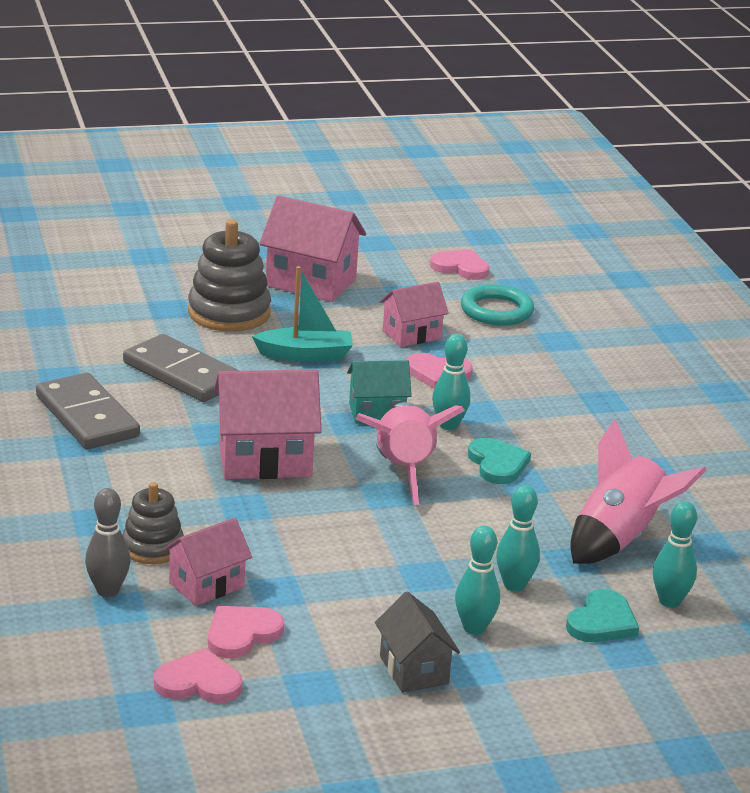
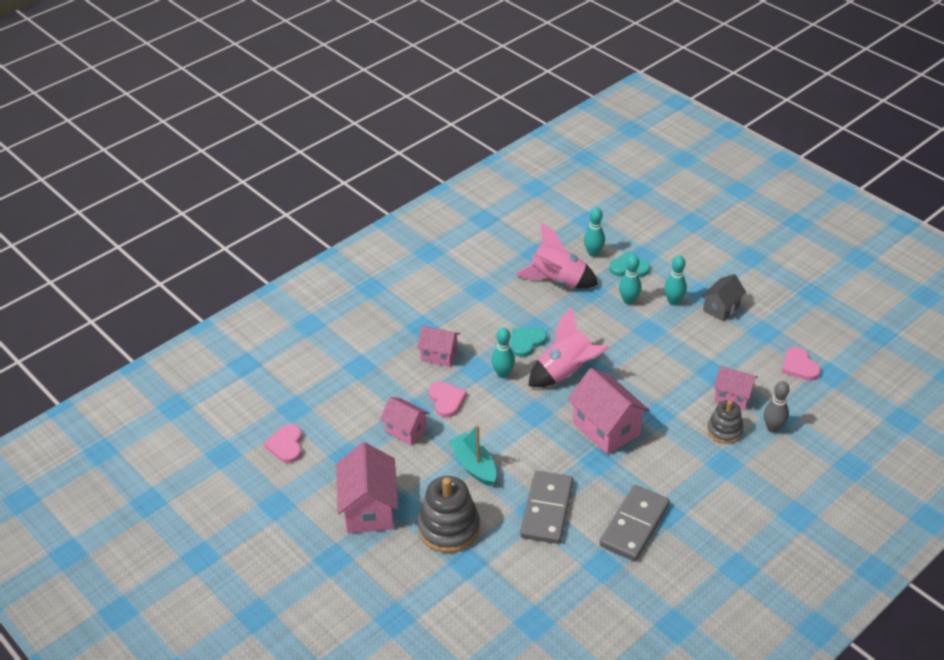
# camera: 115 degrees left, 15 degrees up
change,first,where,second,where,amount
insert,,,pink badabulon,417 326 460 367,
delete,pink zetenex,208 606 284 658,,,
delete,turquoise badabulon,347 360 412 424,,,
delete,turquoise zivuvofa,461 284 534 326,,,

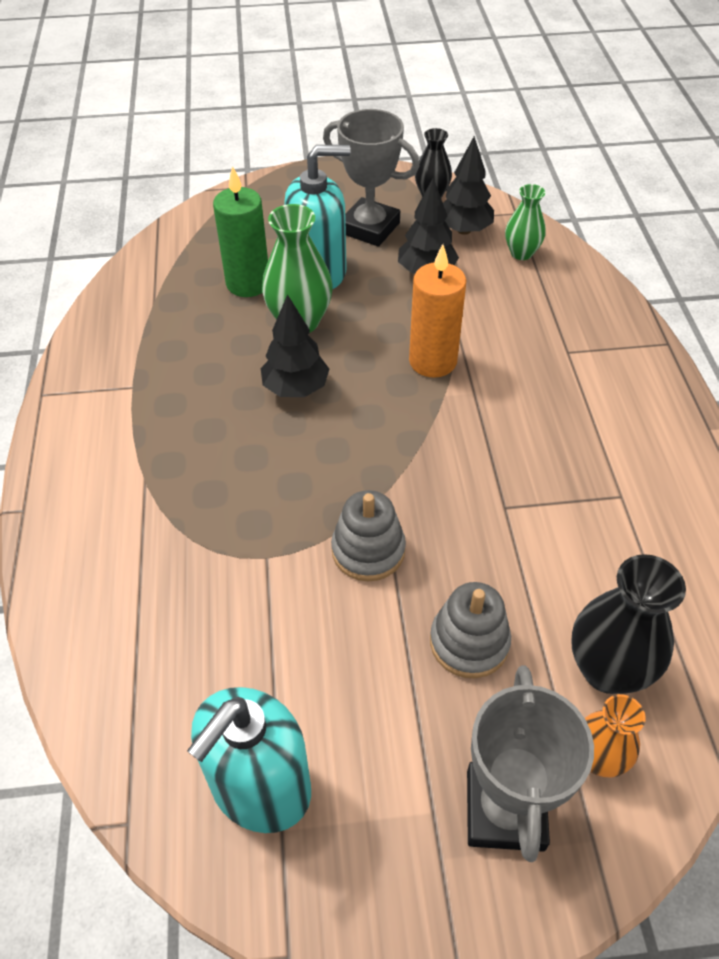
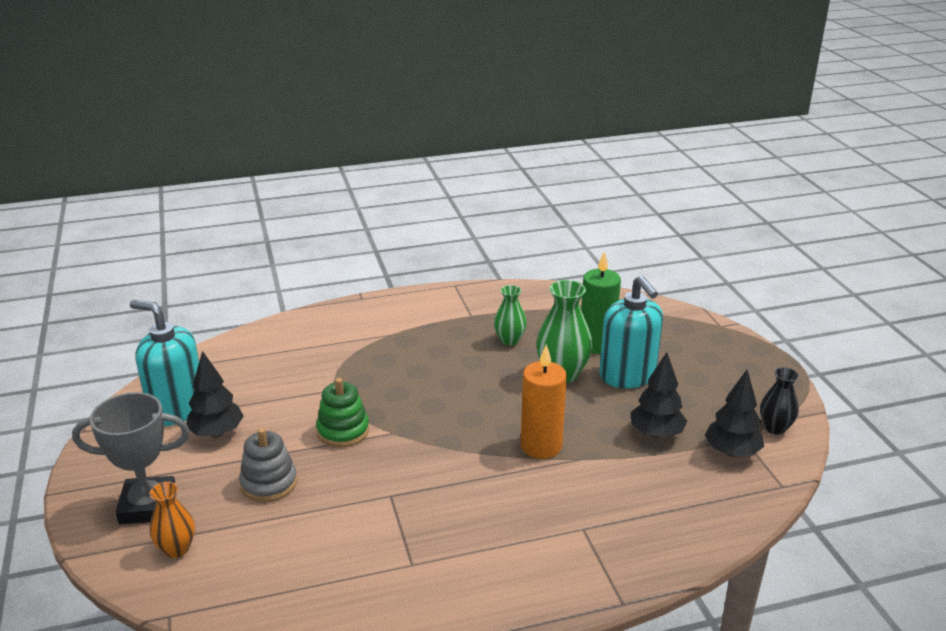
# camera: 80 degrees right, 20 degrees down
change,first,where,second,where,amount
move,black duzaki,261 294 329 397,,186 351 244 437,
recolor,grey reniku,331 490 406 581,green reniku,316 378 369 447,
move,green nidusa,505 184 546 260,,494 285 527 346,
delete,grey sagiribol,323 109 419 247,,,
delete,black nidusa,571 554 686 694,,,

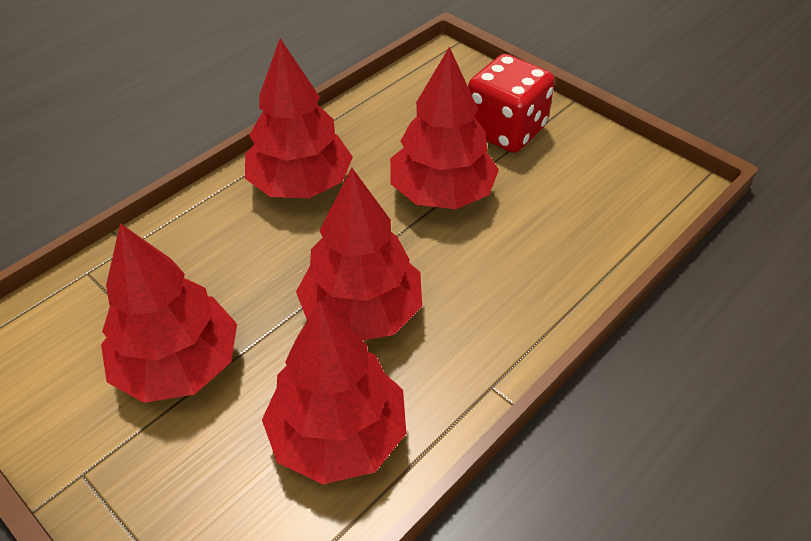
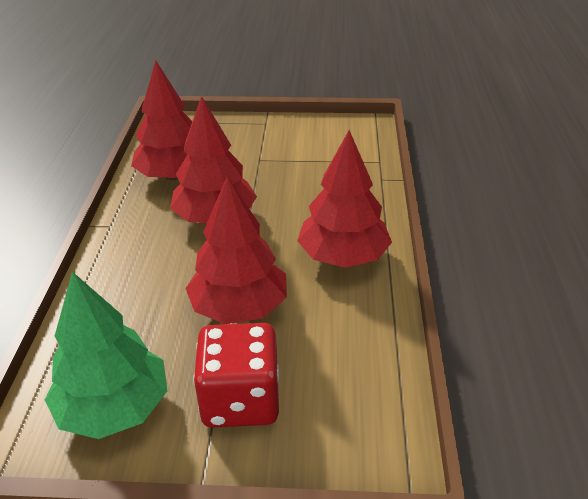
# camera: 140 degrees right, 10 degrees down
change,first,where,second,where,amount
insert,,,green duzaki,45 272 168 439,
delete,red duzaki,101 223 237 403,,,

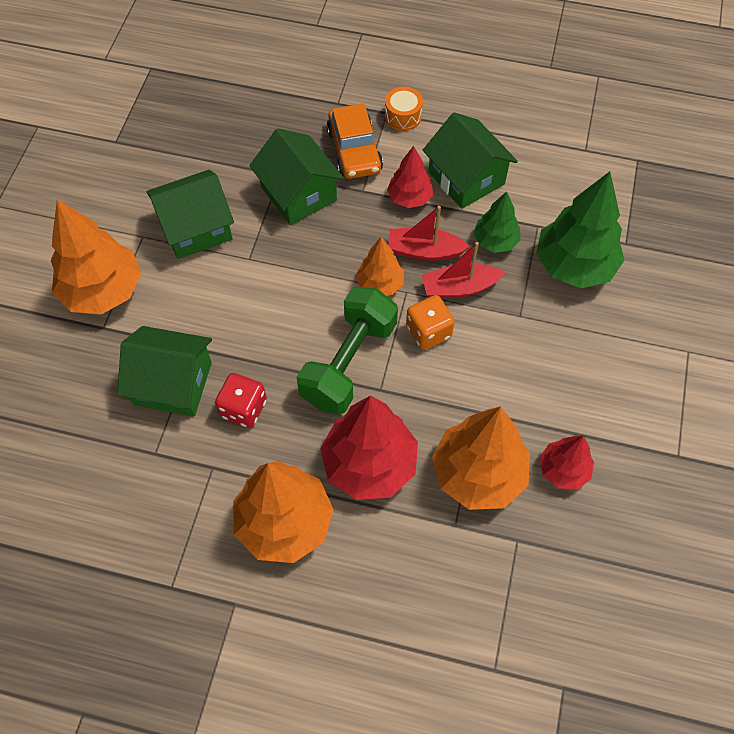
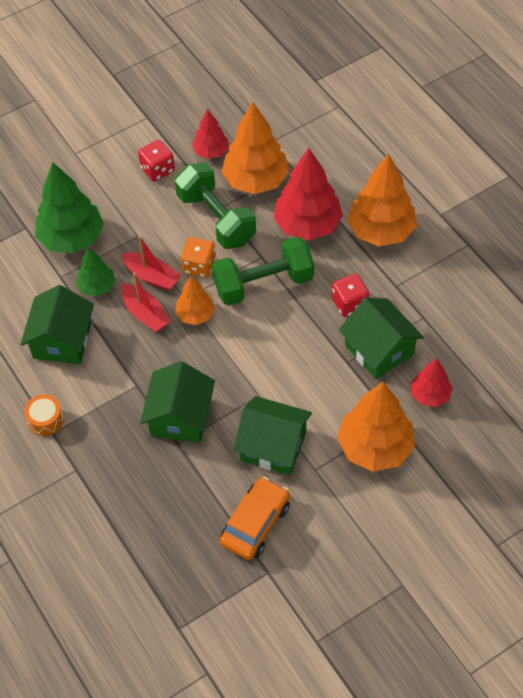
# camera: 135 degrees left, 5 degrees down
change,first,where,second,where,amount
insert,,,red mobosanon,138 140 175 181,
insert,,,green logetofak,175 163 256 249,
move,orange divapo,327 103 383 179,,220 477 290 560,
move,red duzaki,387 146 433 208,,411 358 453 407,

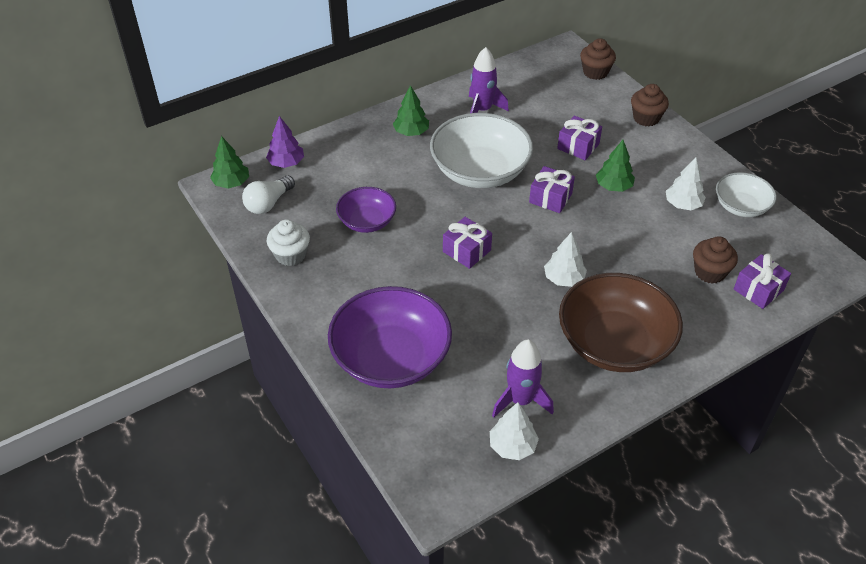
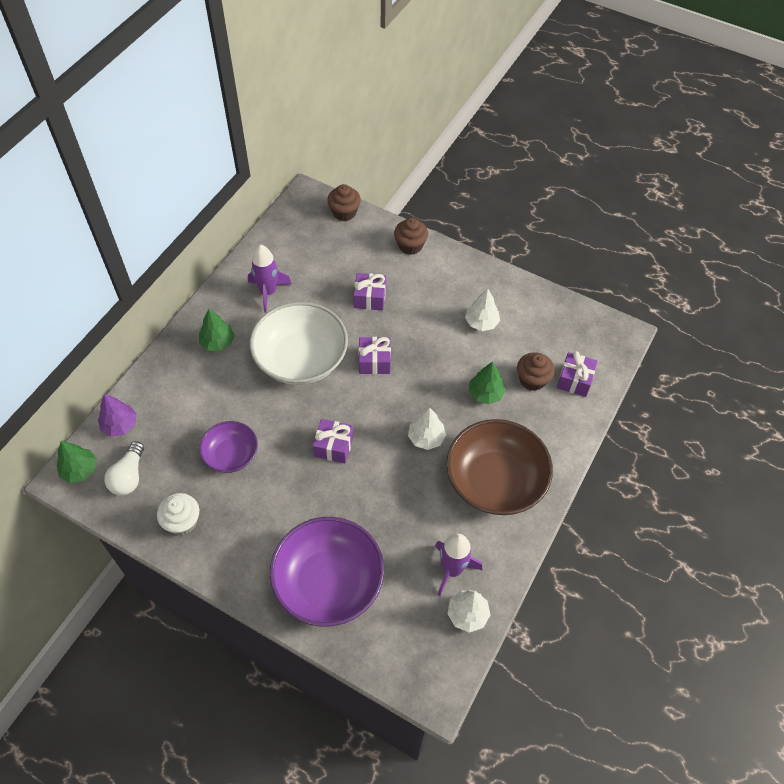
# camera: 30 degrees left, 10 degrees up
change,first,where,second,where,amount
move,green duzaki,596 140 635 192,,469 361 506 404,
delete,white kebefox,716 172 777 217,,,

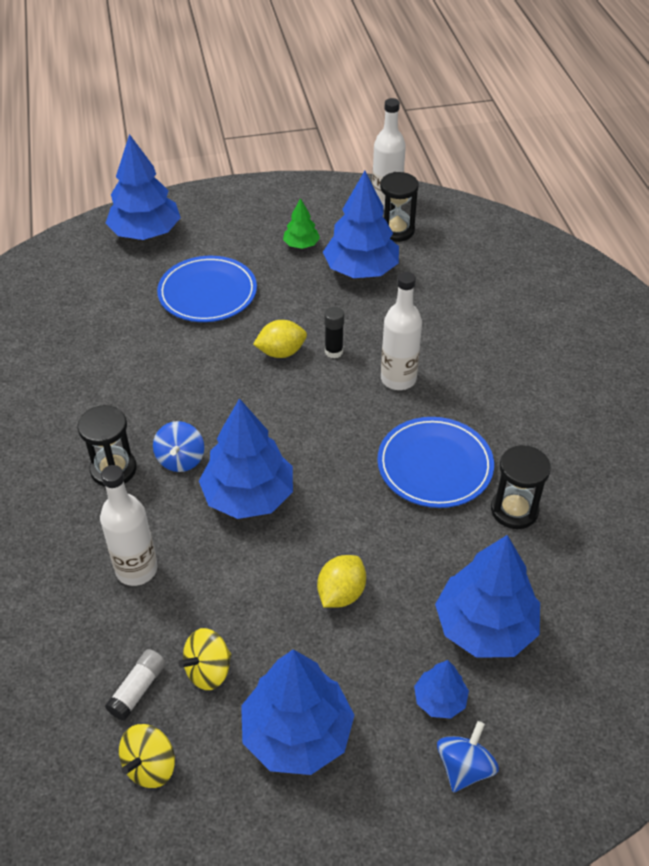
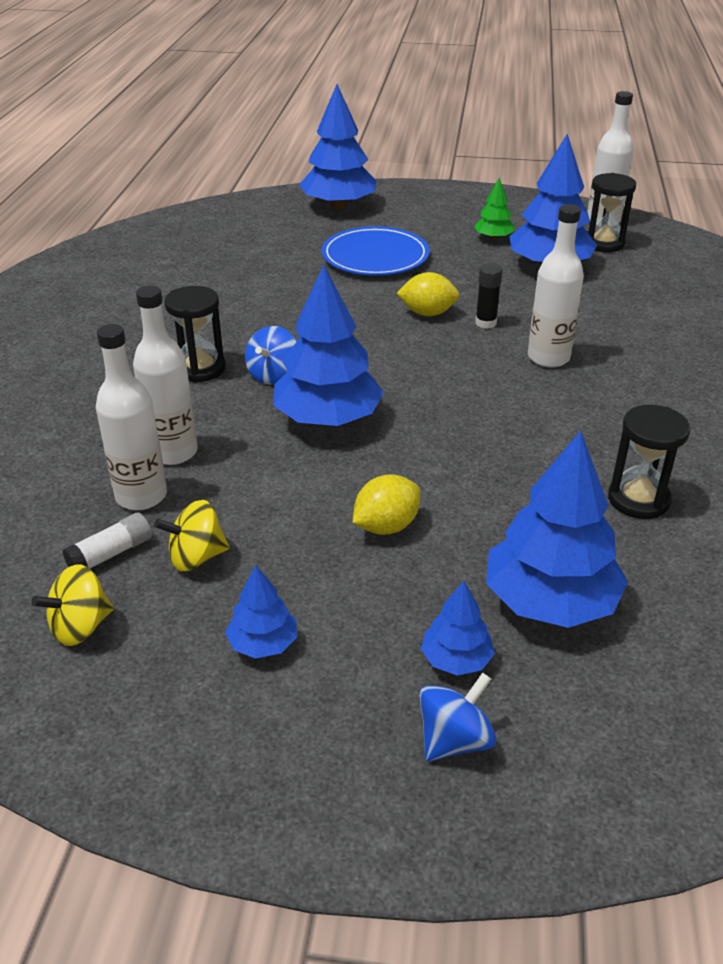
# camera: 20 degrees right, 10 degrees down
change,first,where,second,where,amount
insert,,,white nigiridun,96 324 167 510,
resize,blue duzaki,241 649 355 775,,225 565 297 659,x0.50
delete,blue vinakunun,377 417 494 508,,,

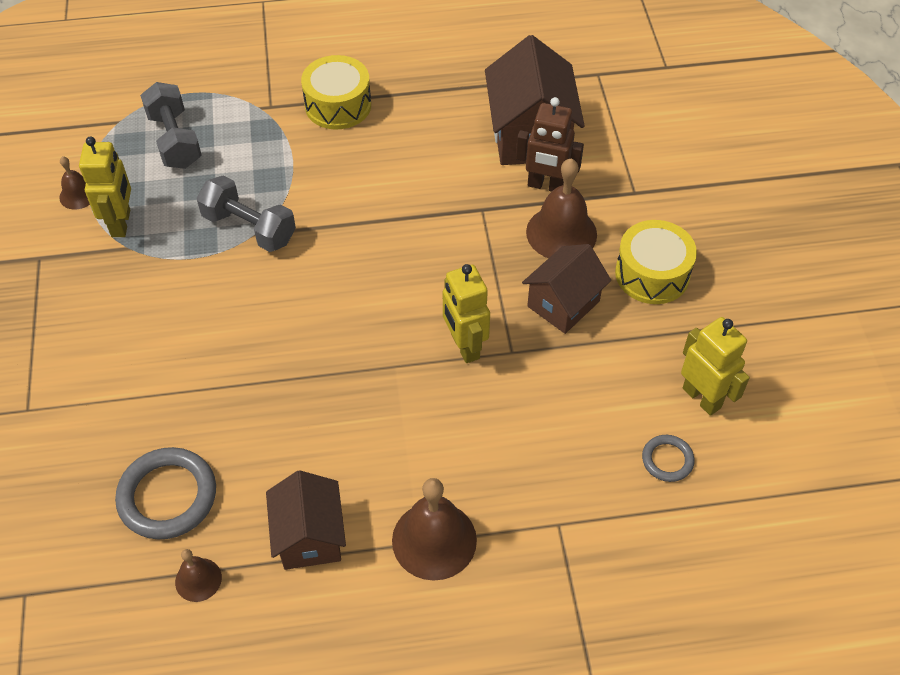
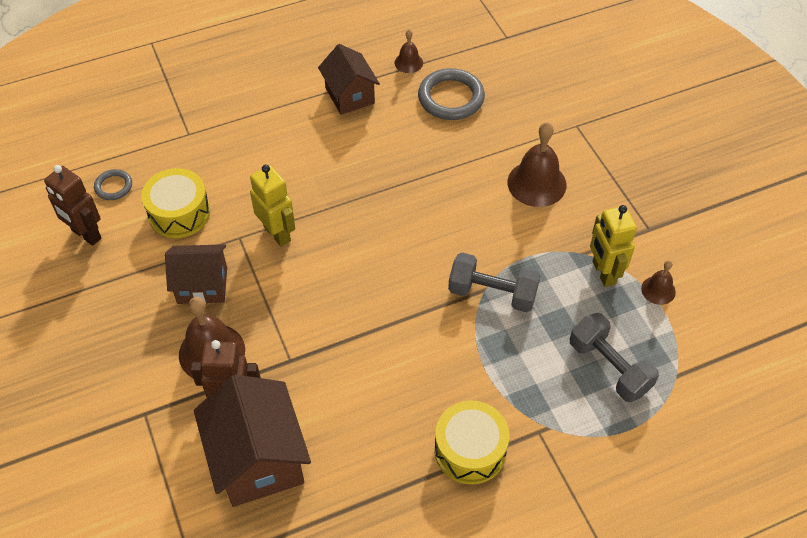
# camera: 165 degrees right, 0 degrees up
change,first,where,second,where,amount
recolor,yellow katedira,681 317 750 416,brown katedira,44 165 101 246,
move,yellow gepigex,615 220 697 304,,141 168 210 238,
rotate,brown badabulon,522 244 611 334,,165 244 227 304,60 degrees clockwise
move,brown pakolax,392 478 477 581,,507 122 567 207,

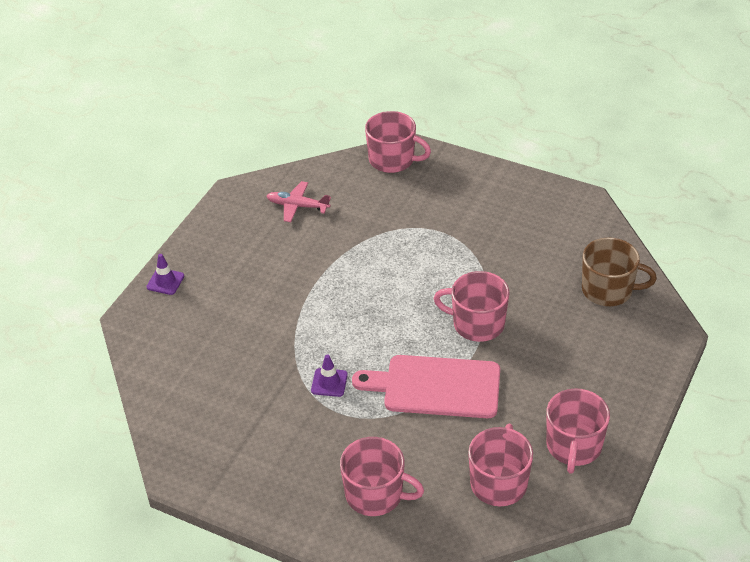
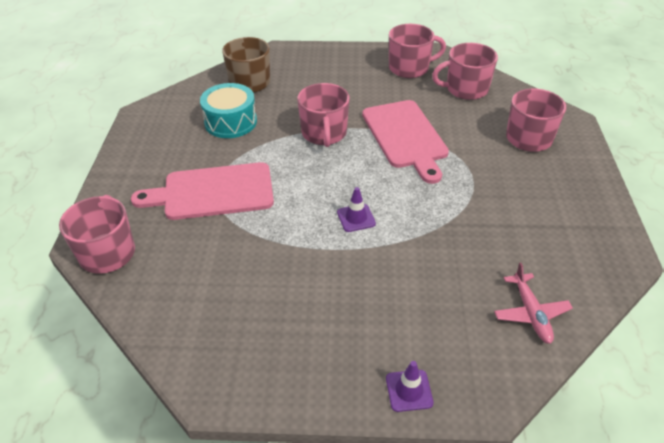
# camera: 115 degrees left, 0 degrees up
change,first,where,second,where,amount
insert,,,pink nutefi,131 162 274 220,
insert,,,turquoise gepigex,200 83 257 138,
move,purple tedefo,311 354 348 397,,337 187 376 232,
move,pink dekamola,266 181 331 222,,494 263 573 344,

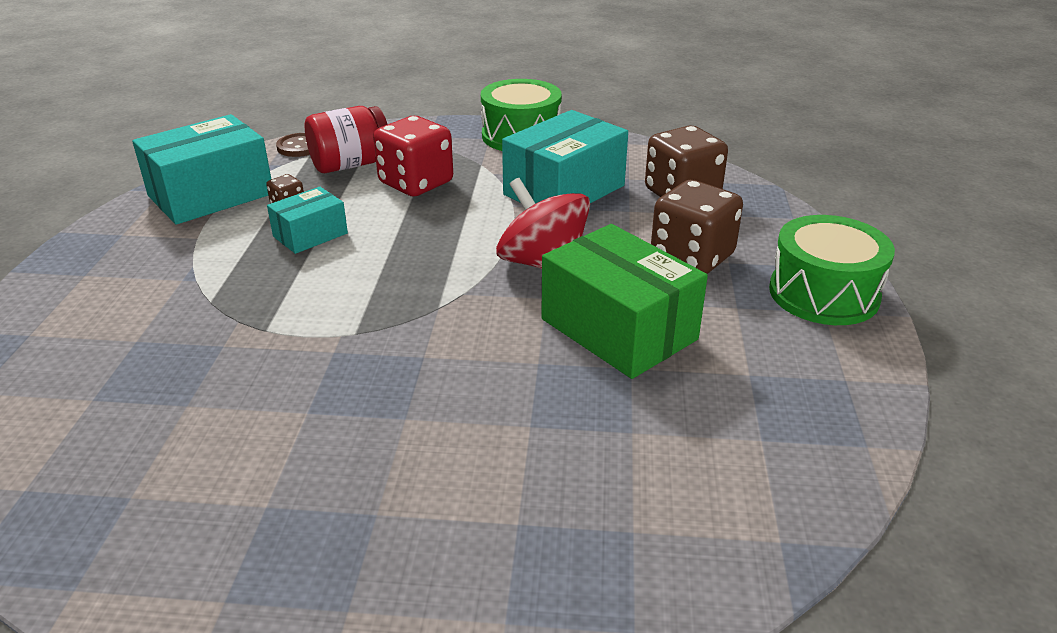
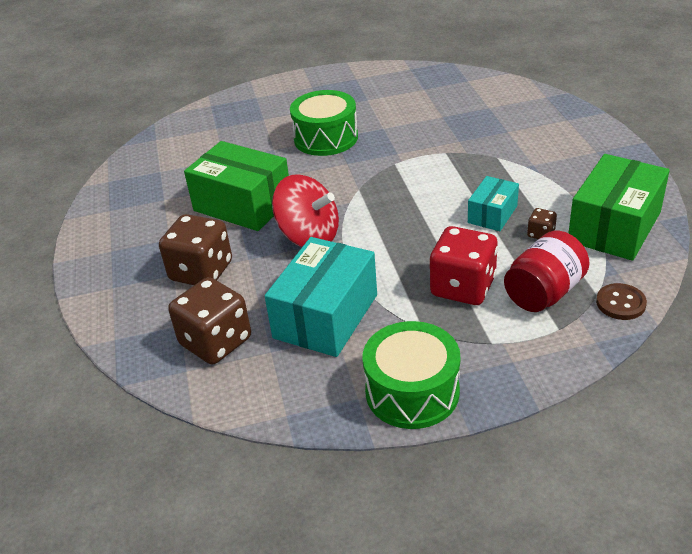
# camera: 165 degrees right, 5 degrees up
change,first,where,second,where,amount
move,green gepigex,769 215 895 325,,290 90 358 156,
recolor,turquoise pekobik,132 114 271 225,green pekobik,569 154 670 261,

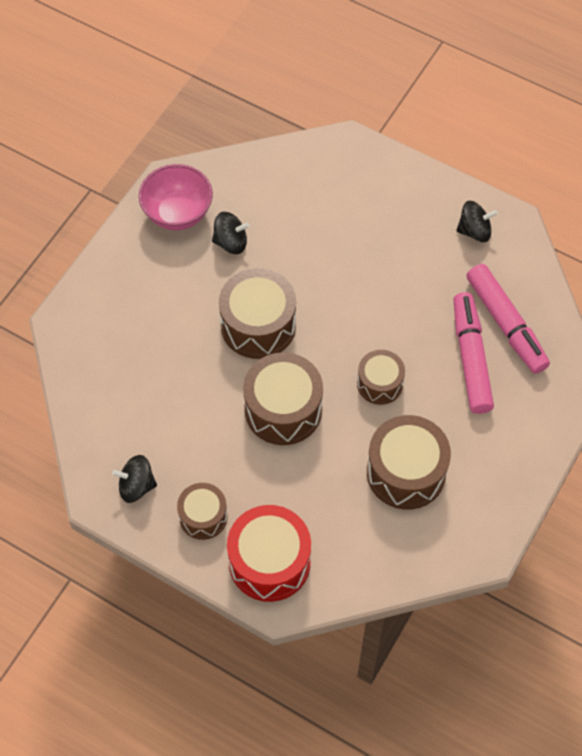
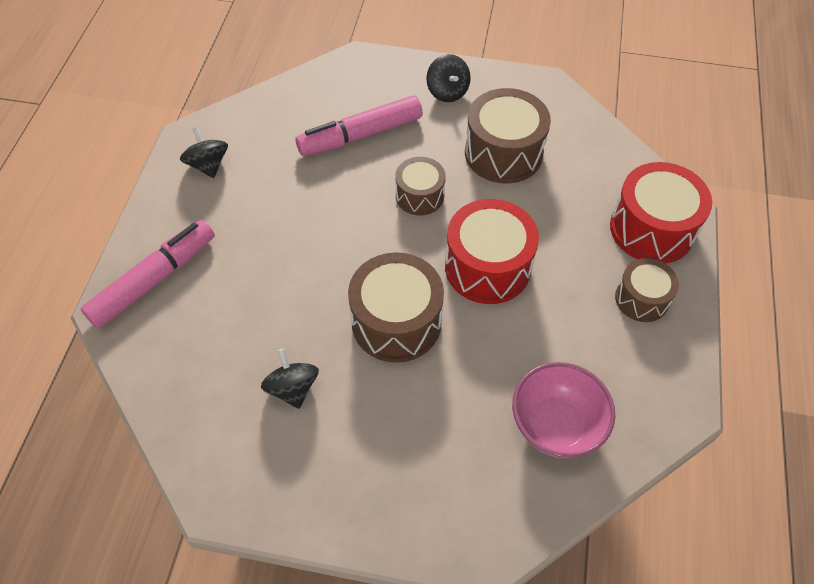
# camera: 110 degrees left, 5 degrees down
change,first,where,second,where,amount
move,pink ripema,467 264 550 374,,81 220 215 329,
move,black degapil,112 455 157 503,,426 54 471 102,
recolor,brown gepigex,243 352 323 445,red gepigex,445 199 539 304,
move,pink kebefox,139 164 213 230,,512 362 615 458,

